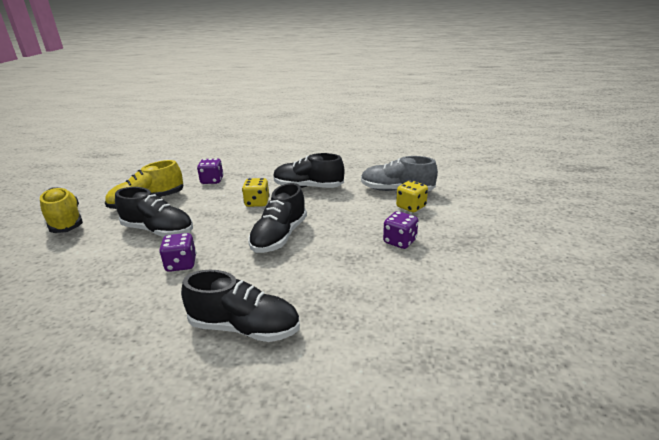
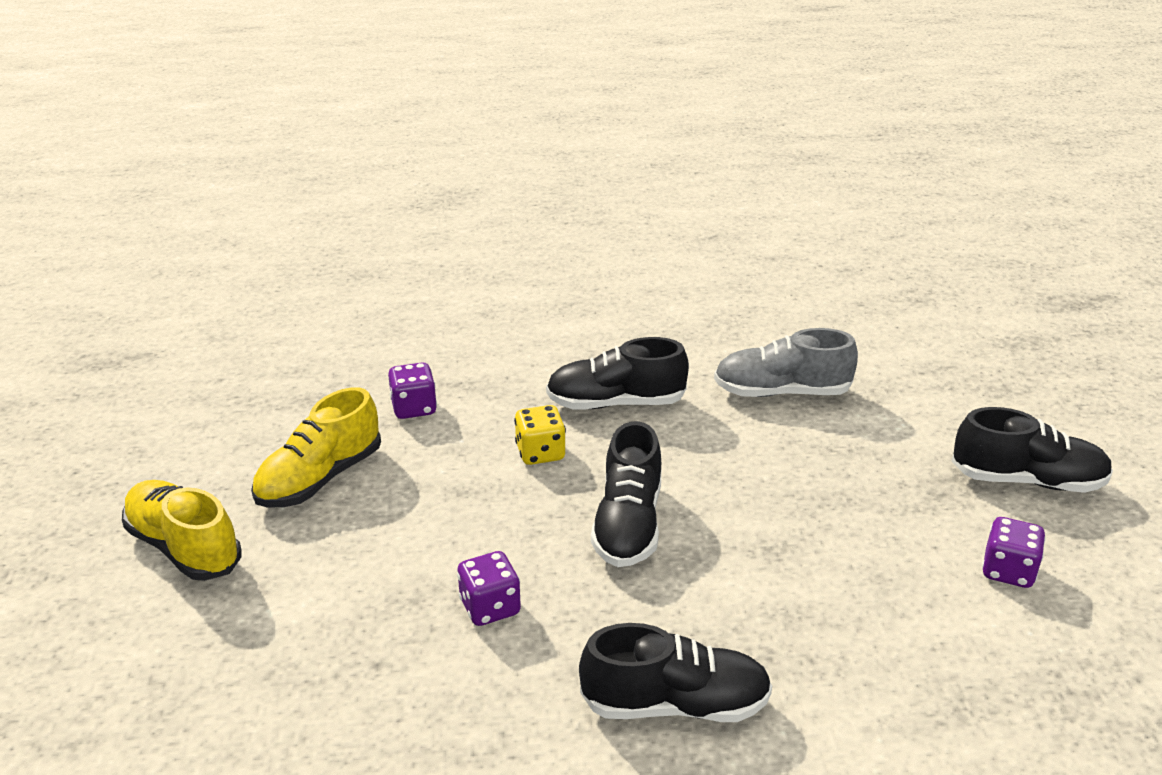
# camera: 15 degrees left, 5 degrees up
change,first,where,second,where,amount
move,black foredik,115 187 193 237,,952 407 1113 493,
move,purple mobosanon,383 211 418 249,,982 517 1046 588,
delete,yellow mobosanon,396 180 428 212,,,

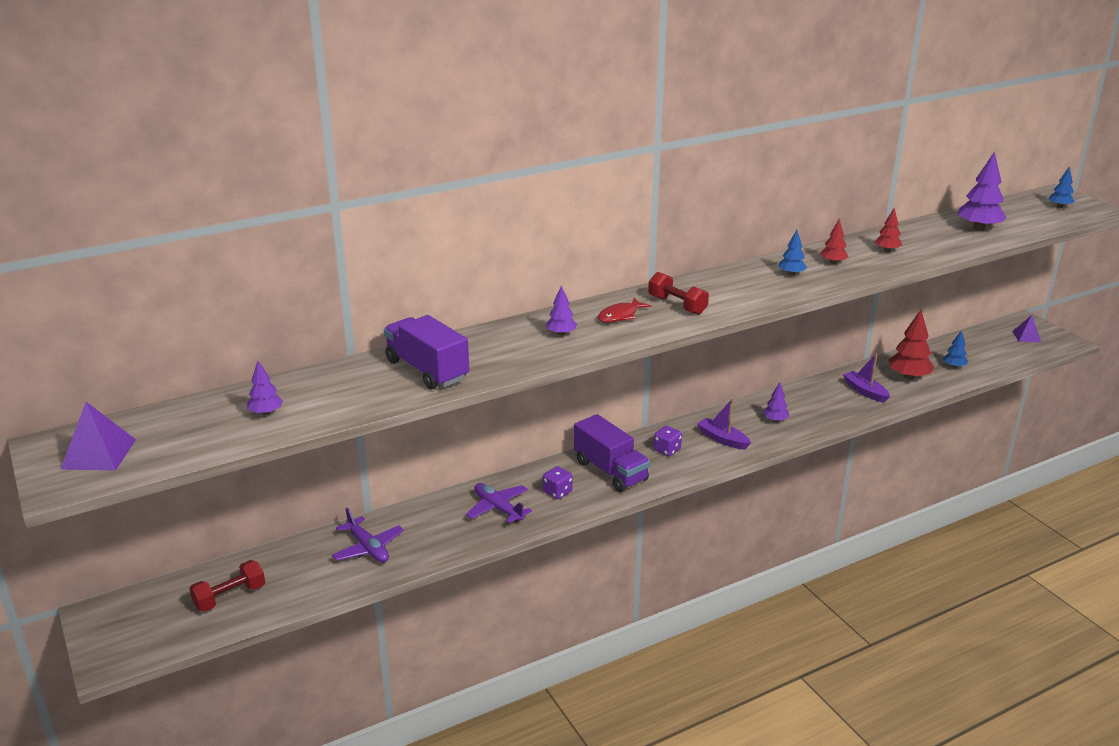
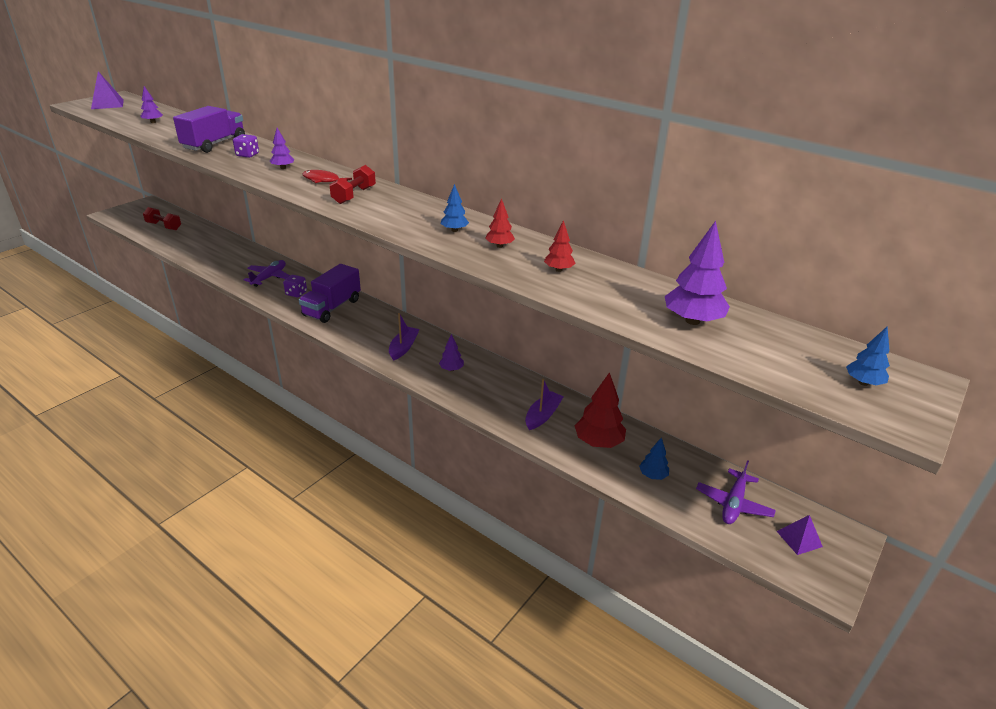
# camera: 65 degrees right, 5 degrees up
change,first,where,second,where,amount
move,purple mobosanon,654 426 682 456,,233 134 259 158,
move,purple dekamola,332 508 404 562,,696 460 776 524,

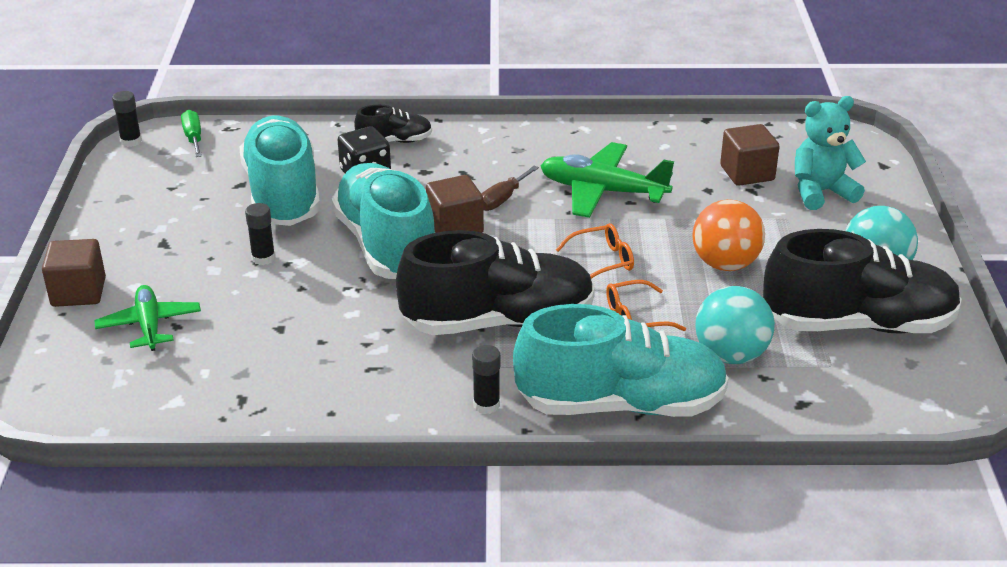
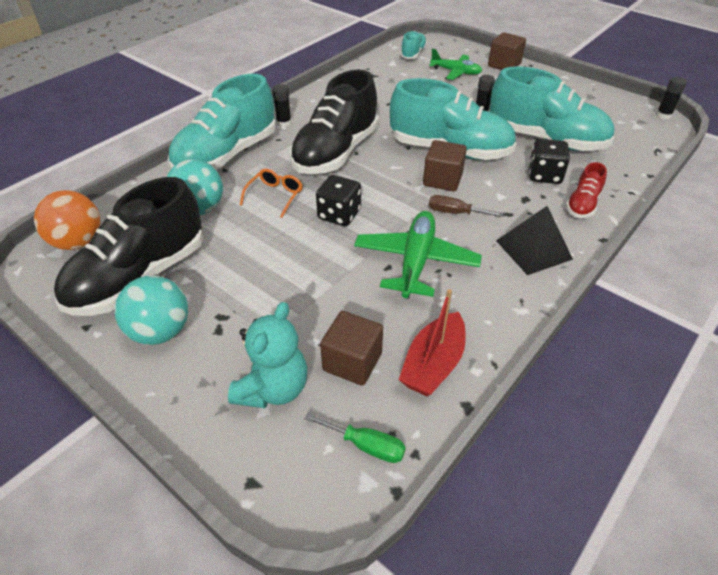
# camera: 130 degrees right, 10 degrees up
change,first,where,second,where,amount
move,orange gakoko,692 199 765 271,,34 190 100 250,
move,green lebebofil,181 110 202 157,,304 413 406 463,
replace,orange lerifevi,556 223 634 279,black mobosanon,316 175 361 226,
rotate,green dekamola,540 142 674 218,,354 211 482 299,45 degrees counterclockwise
insert,,,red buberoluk,399 289 466 396,
insert,,,turquoise foredik,400 31 427 59,
rotate,brown lebebofil,481 166 539 211,,429 195 504 217,60 degrees counterclockwise
insert,,,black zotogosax,496 206 573 275,
recolor,black foredik,354 105 432 143,red foredik,566 162 607 218,

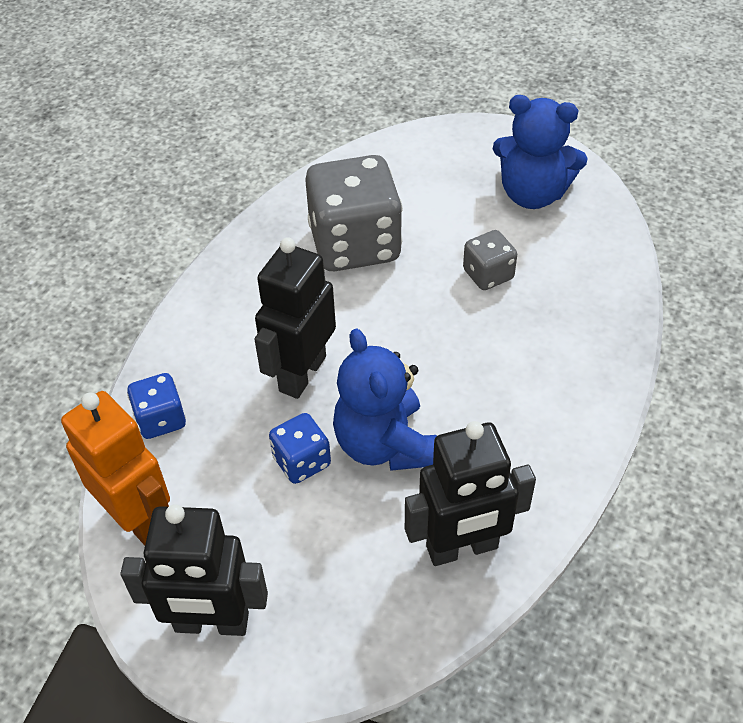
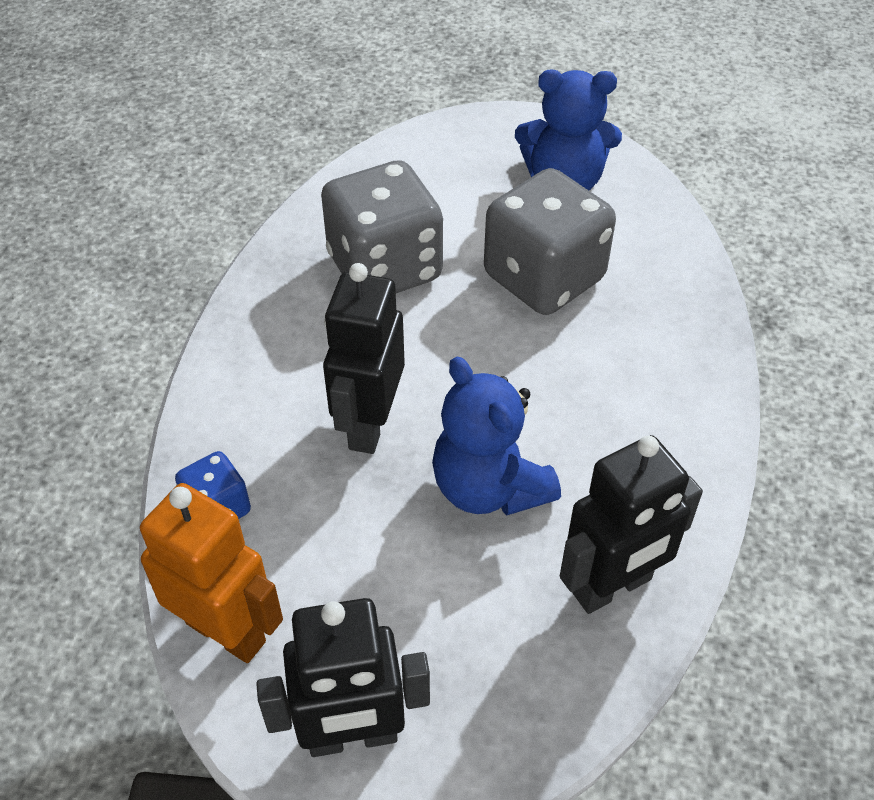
# camera: 15 degrees left, 0 degrees up
change,first,where,second,where,amount
resize,grey mobosanon,463 230 517 290,,484 168 616 315,x2.06
delete,blue mobosanon,269 413 331 484,,,

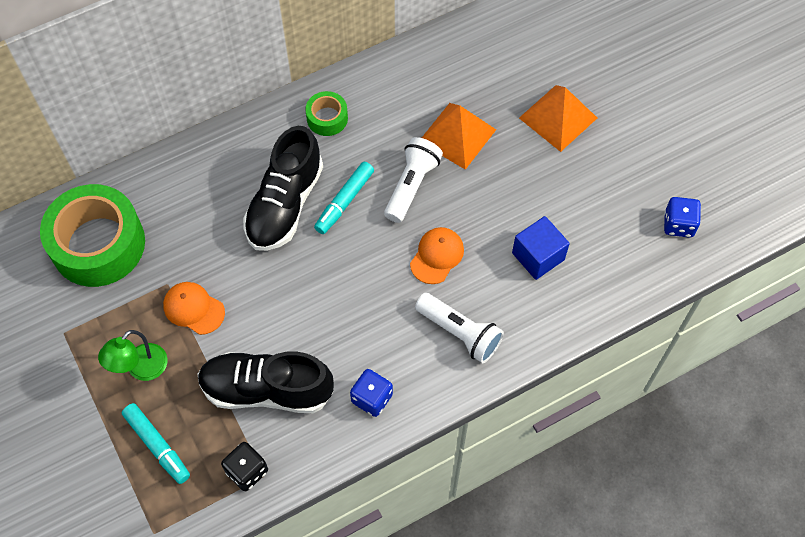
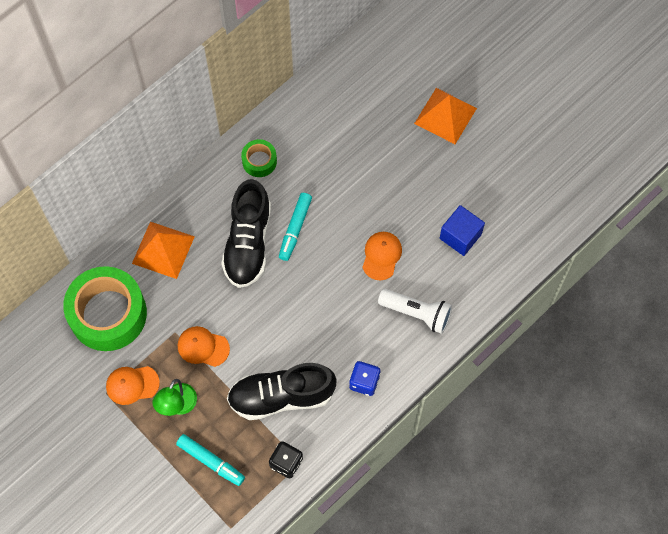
# camera: 15 degrees left, 5 degrees up
change,first,where,second,where,amount
insert,,,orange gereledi,106 366 160 405,
move,orange zotogosax,422 103 496 170,,132 222 195 279,
delete,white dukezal,384 137 443 223,,,
delete,blue mobosanon,664 197 701 238,,,

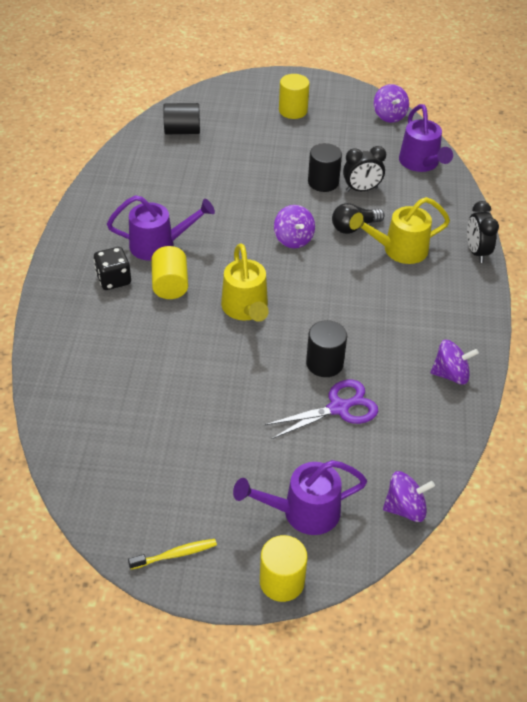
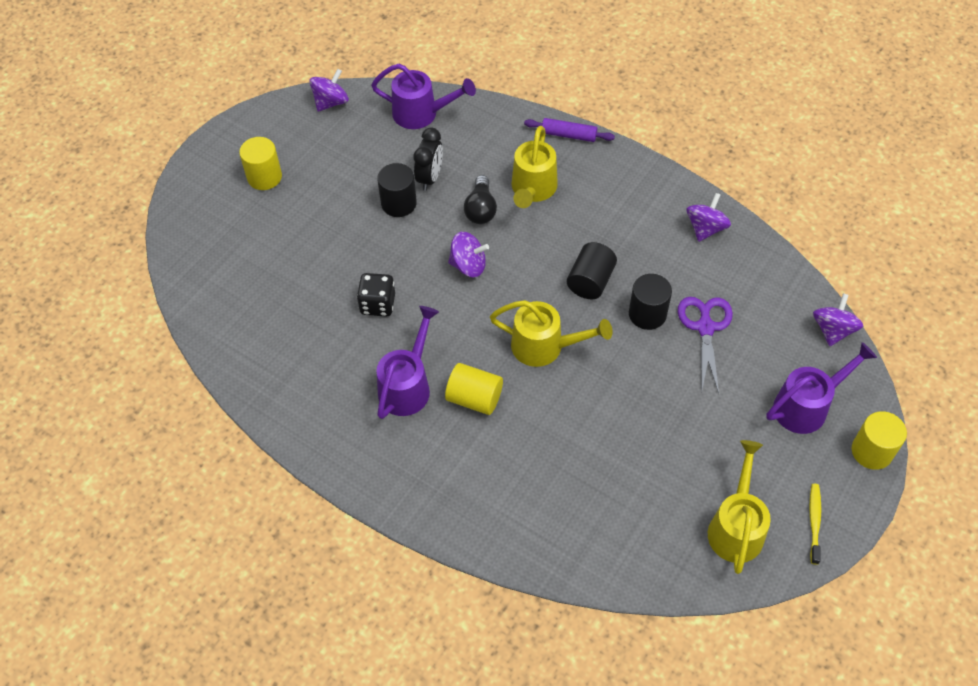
# camera: 60 degrees left, 10 degrees up
change,first,where,second,where,amount
rotate,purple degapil,374 84 409 123,,309 69 349 112,60 degrees counterclockwise
move,black mobosanon,94 247 131 290,,357 273 395 317,
replace,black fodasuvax,467 201 499 263,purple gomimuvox,524 118 615 142,
move,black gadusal,163 103 200 134,,567 242 617 299,
insert,,,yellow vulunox,708 440 771 574,
rotate,purple vulunox,233 460 367 535,,766 342 877 434,135 degrees counterclockwise

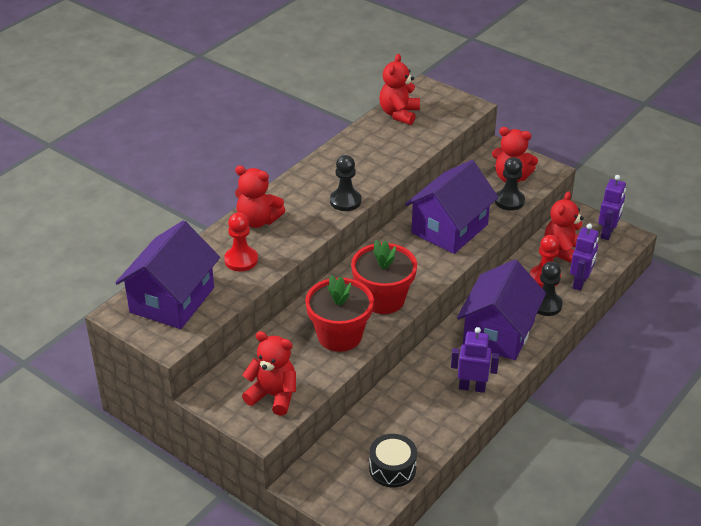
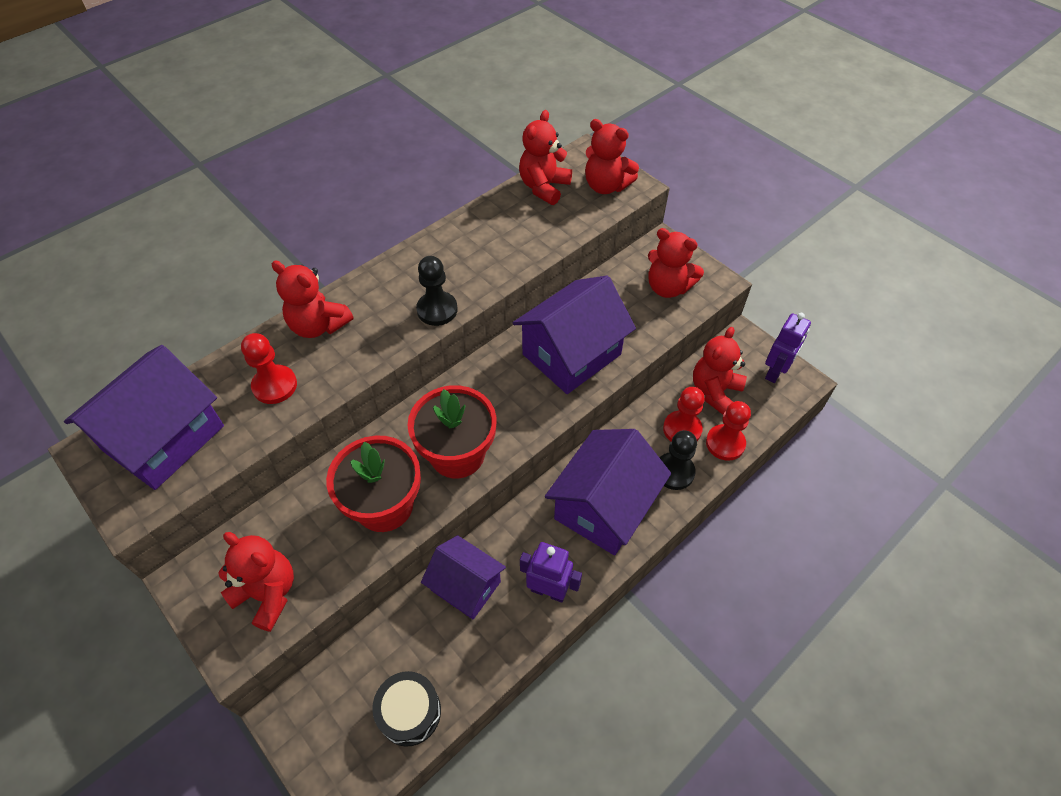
# camera: 10 degrees right, 15 degrees up
change,first,where,second,where,amount
insert,,,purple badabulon,421 535 506 620,
insert,,,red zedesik,585 119 639 194,
replace,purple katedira,570 224 599 291,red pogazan,706 401 751 461,
delete,black pogazan,495 157 525 211,,,

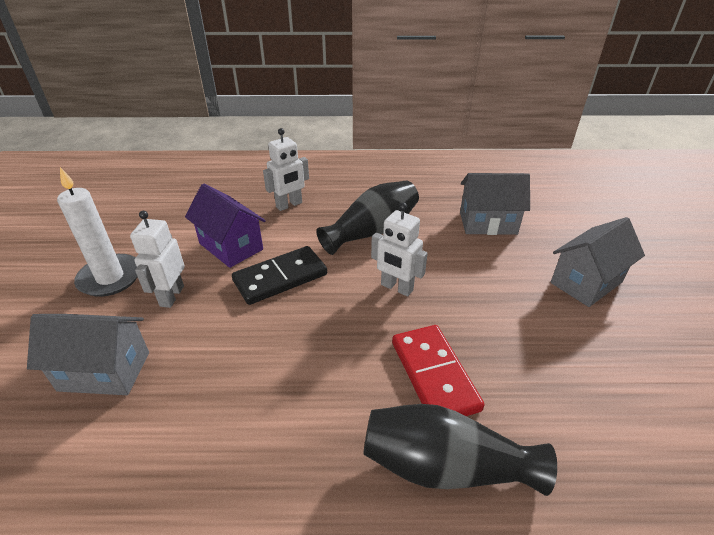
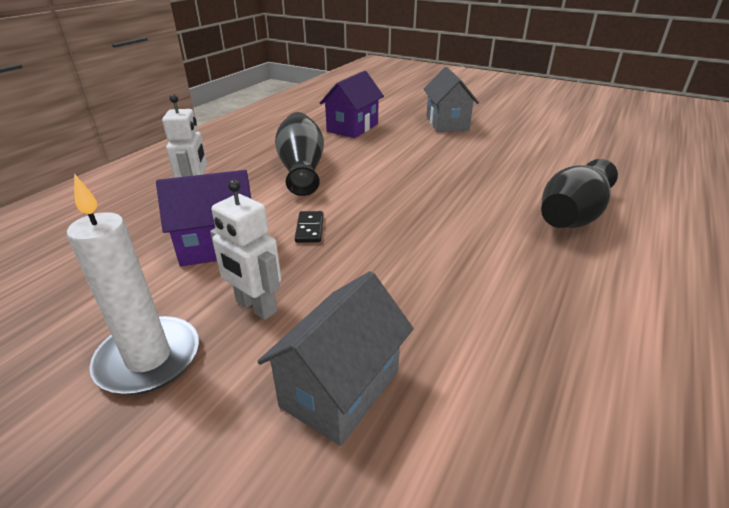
# camera: 60 degrees left, 5 degrees down
change,first,where,second,where,amount
resize,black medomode,232 246 327 305,,295 211 324 243,x0.51
recolor,grey badabulon,460 173 530 235,purple badabulon,320 71 384 138,
delete,white katedira,371 203 428 297,,,
delete,red medomode,392 325 484 416,,,

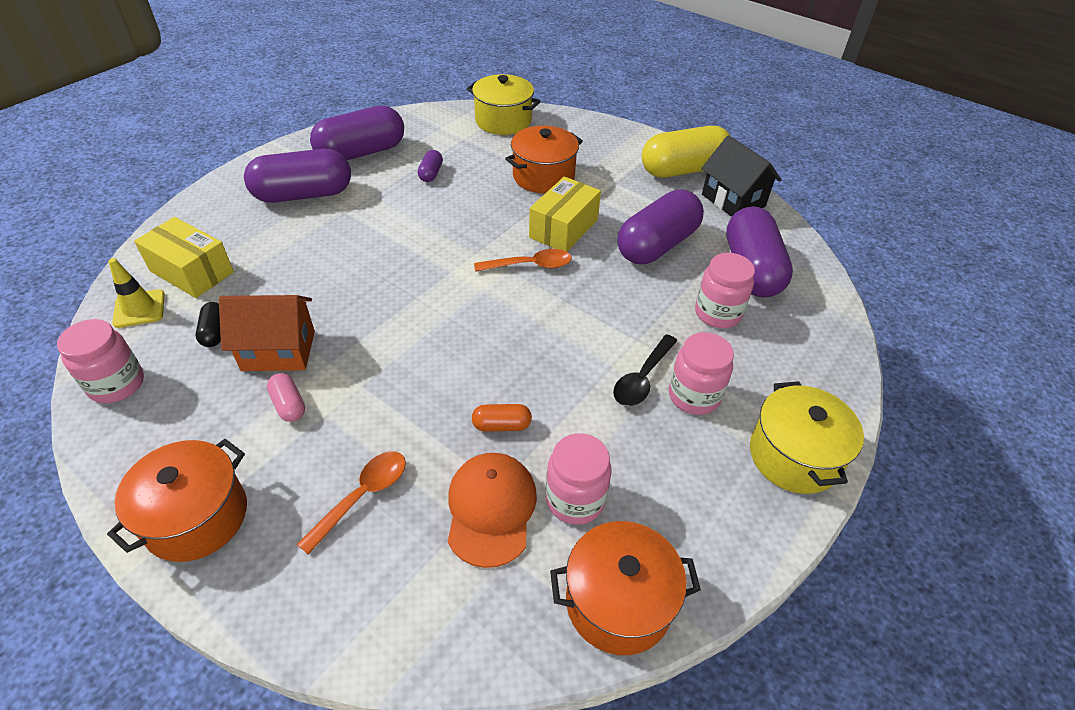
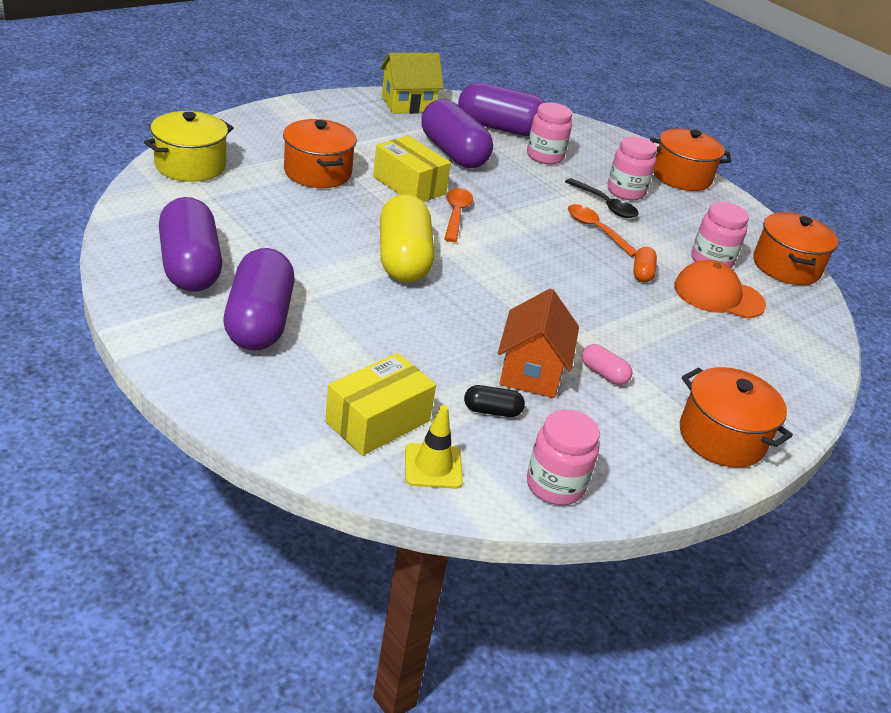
# camera: 80 degrees left, 10 degrees down
change,first,where,second,where,amount
recolor,black badabulon,701 135 781 217,yellow badabulon,380 53 444 114,
move,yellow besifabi,642 126 730 178,,380 194 434 283,
move,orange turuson,297 451 406 555,,568 204 637 257,
rotate,pink besifabi,267 373 305 422,,582 344 632 385,60 degrees clockwise
recolor,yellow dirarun,750 381 864 494,orange dirarun,650 129 731 191,
delete,purple besifabi,418 150 443 182,,,

